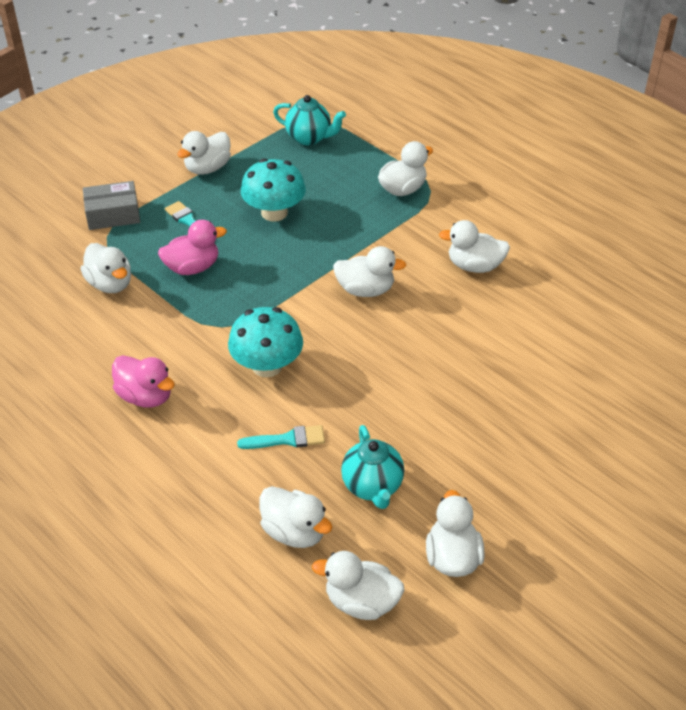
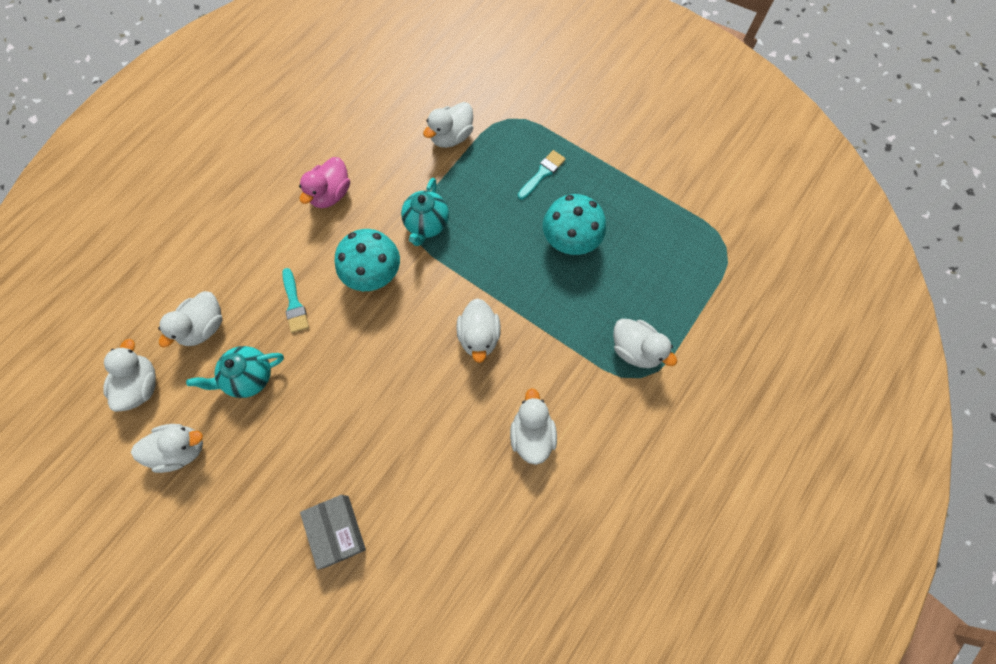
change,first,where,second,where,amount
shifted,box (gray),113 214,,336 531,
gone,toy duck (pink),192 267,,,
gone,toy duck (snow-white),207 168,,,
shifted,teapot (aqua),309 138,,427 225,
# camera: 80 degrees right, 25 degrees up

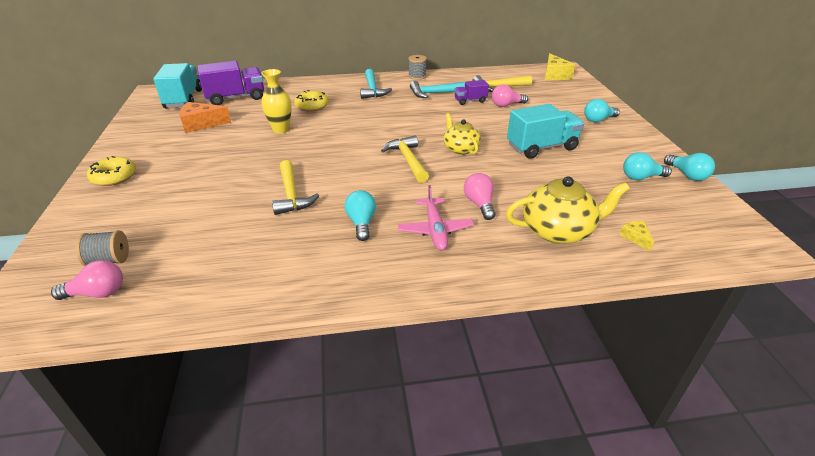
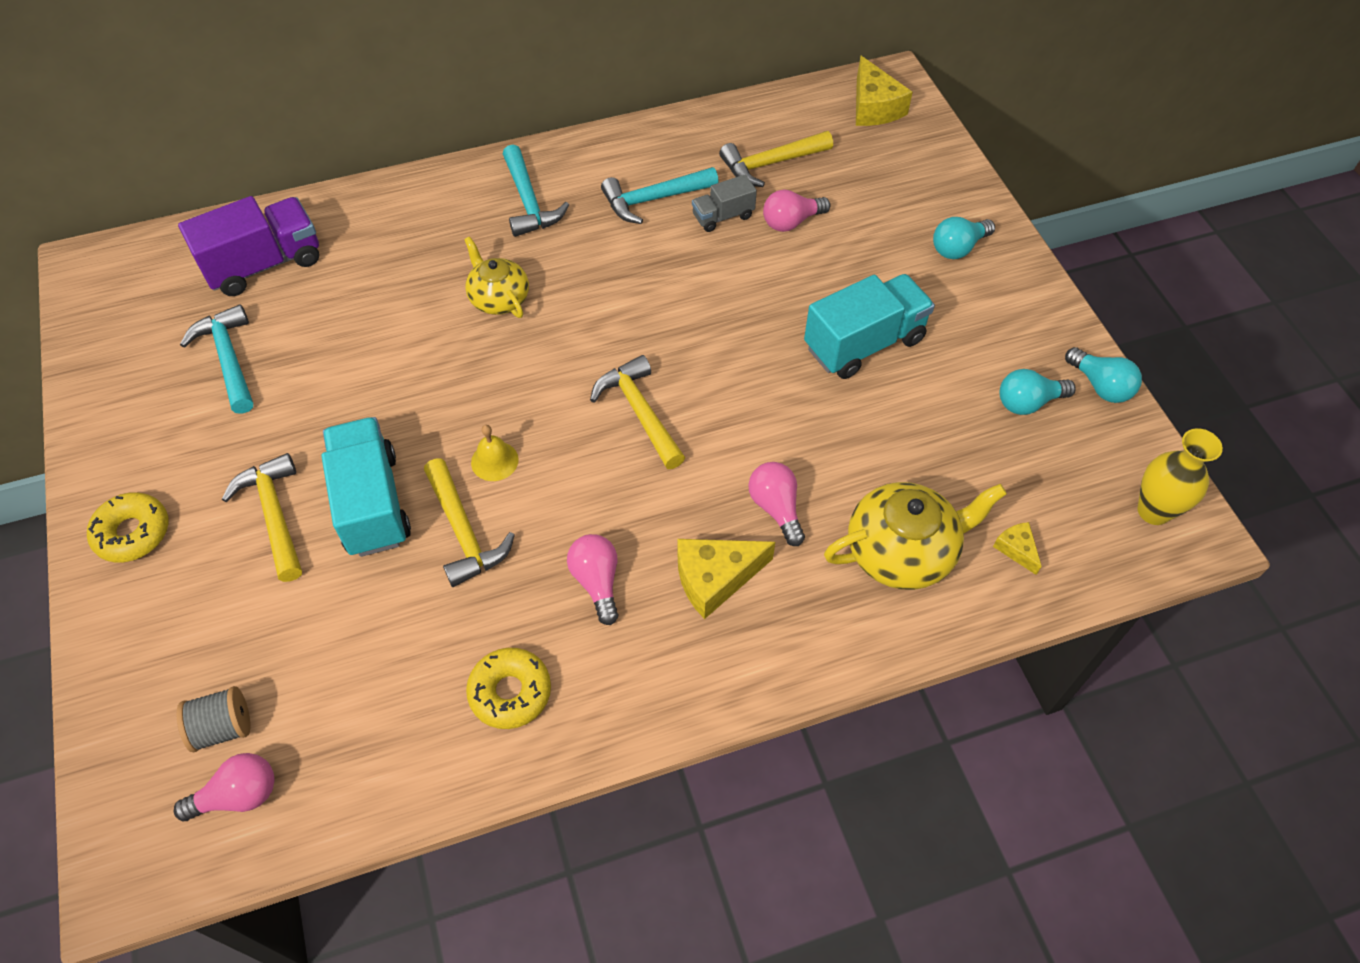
change,first,where,second,where,amount
shifted,lorry (aqua),183 99,,372 503,
swapped,cheese wedge (bright orange),201 124,carpenter's hammer (aqua),229 359,
shifted,tall vase (yellow),281 129,,1153 511,
shifted,glazed donut (yellow),312 106,,510 692,
repainted,light bulb (aqua),361 223,light bulb (pink),597 582,
swapped,aeroplane (pink),435 229,cheese wedge (yellow),715 578,
gone,reel of thread (gray),417 76,,,
shifted,teapot (yellow),460 149,,499 298,
repainted,lorry (royal purple),470 101,lorry (gray),723 216,
new,,,carpenter's hammer (yellow),274 515,
new,,,hand bell (yellow),494 461,
# camera: 10 degrees left, 20 degrees up

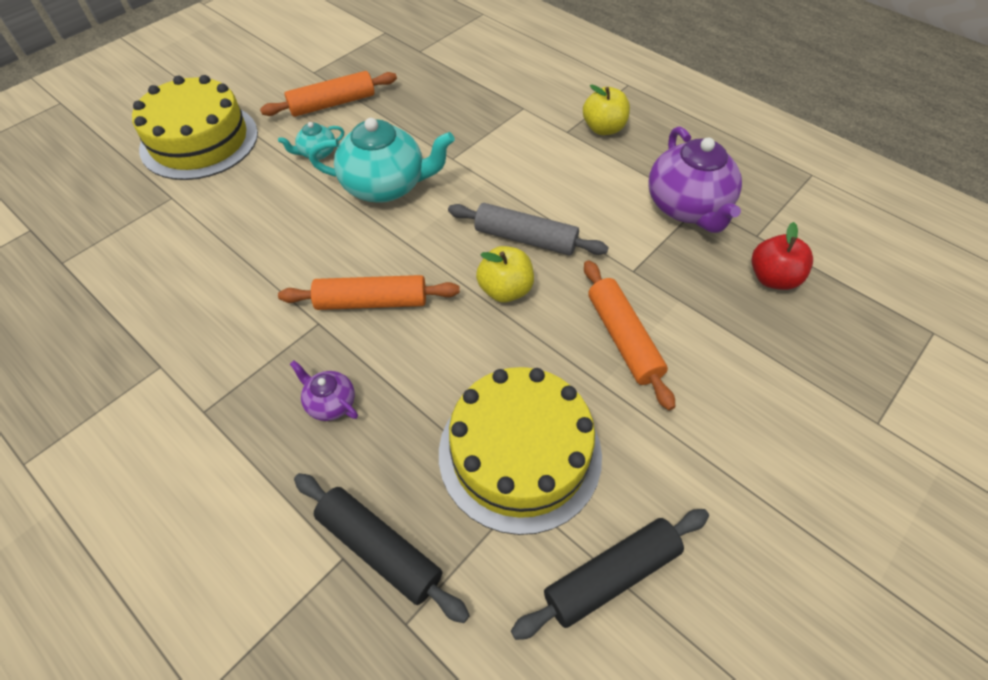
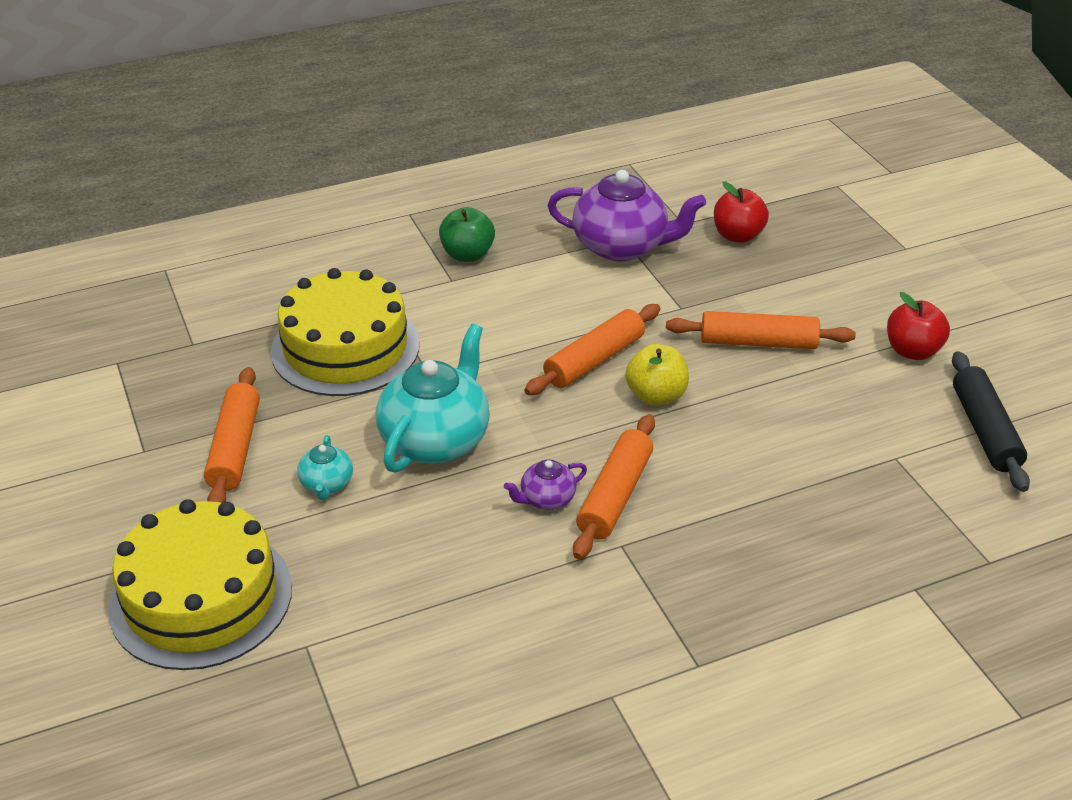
change,first,where,second,where,amount
shifted,teapot (royal purple),330 403,,546 499,
gone,dough roller (ebony),380 548,,,
shifted,gateau (yellow),520 453,,345 347,
repainted,dough roller (gray),525 239,dough roller (bright orange),594 360,
repainted,apple (yellow),603 128,apple (green),467 255,
new,,,apple (crimson),912 351,
# camera: 65 degrees left, 15 degrees down

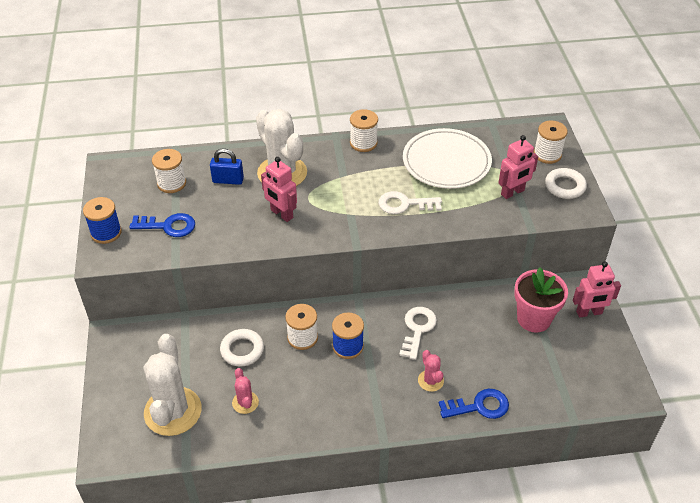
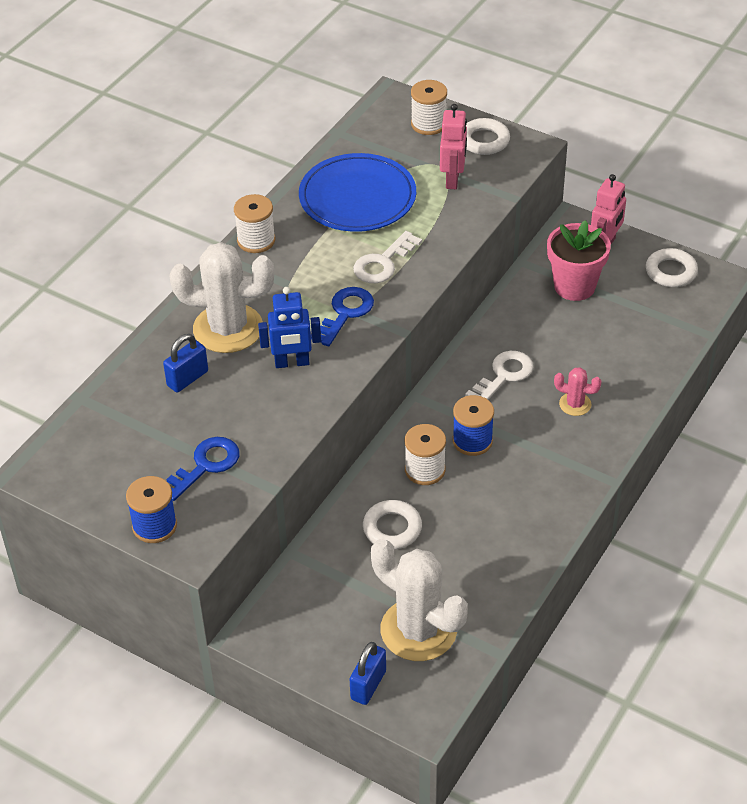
change,first,where,second,where,amount
gone,reel of thread (snow-white),171 183,,,
gone,prickly plant (pink),245 402,,,
repainted,toy robot (pink),281 214,toy robot (royal blue),292 363,
rotated,key (snow-white),417 329,,503 376,75 degrees clockwise
repainted,plate (snow-white),446 162,plate (royal blue),357 197,
shifted,key (royal blue),479 406,,345 313,
new,,,lock (royal blue),368 685,
new,,,ring (snow-white),671 271,
# camera: 50 degrees left, 0 degrees up

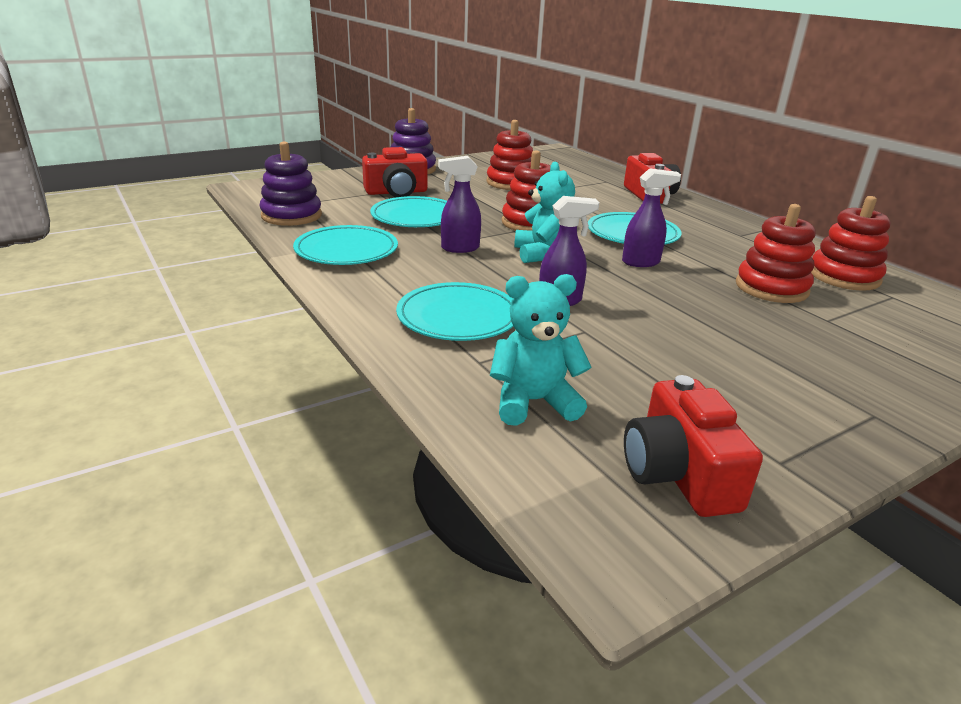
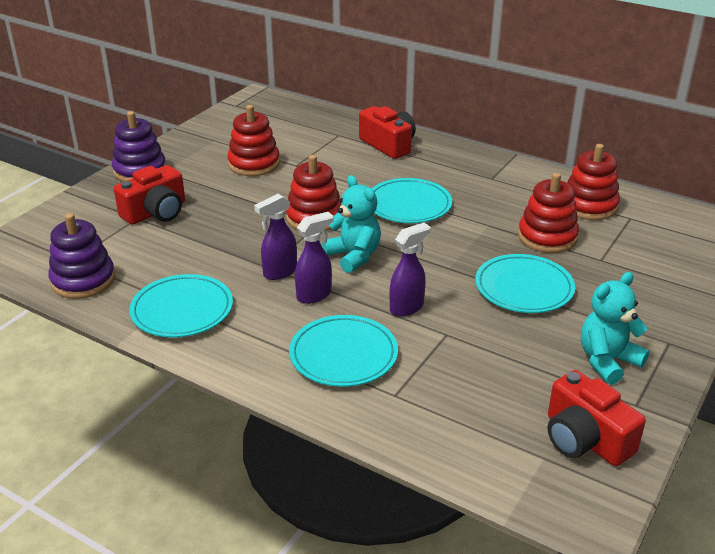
change,first,where,second,where,amount
shifted,plate (aqua),415 217,,524 288,
shifted,teddy (aqua),533 402,,607 361,
shifted,spray bottle (royal purple),641 262,,314 295,
# camera: 25 degrees left, 5 degrees up

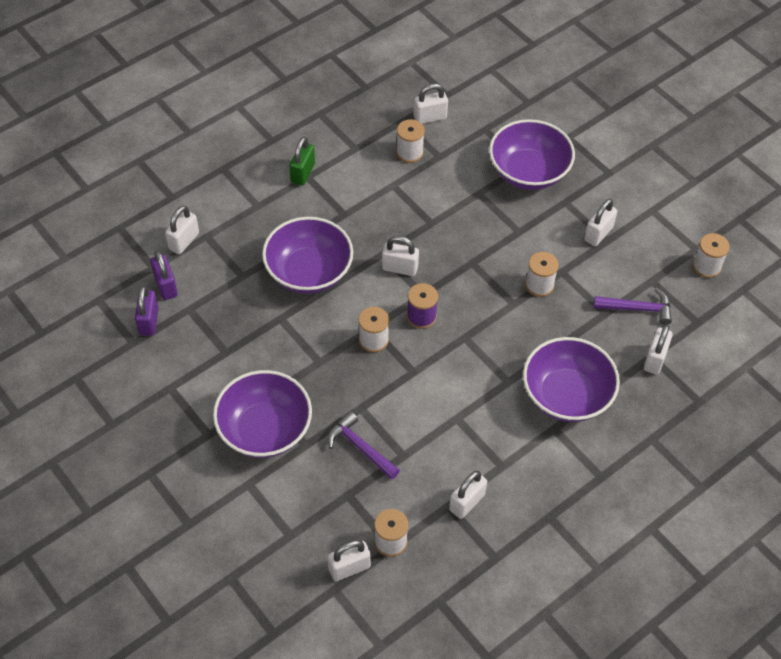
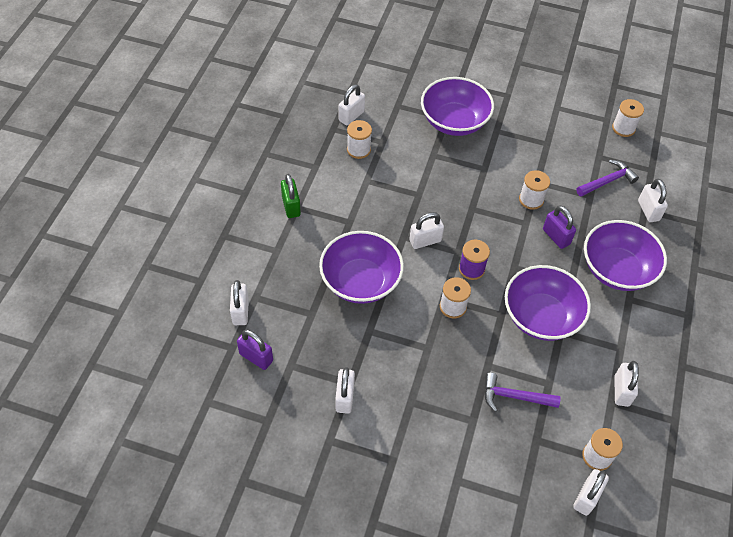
change,first,where,second,where,amount
shifted,lock (royal purple),149 321,,556 237,
shifted,bowl (royal purple),265 429,,541 316,
shifted,lock (snow-white),598 234,,345 398,
# camera: 35 degrees left, 0 degrees up

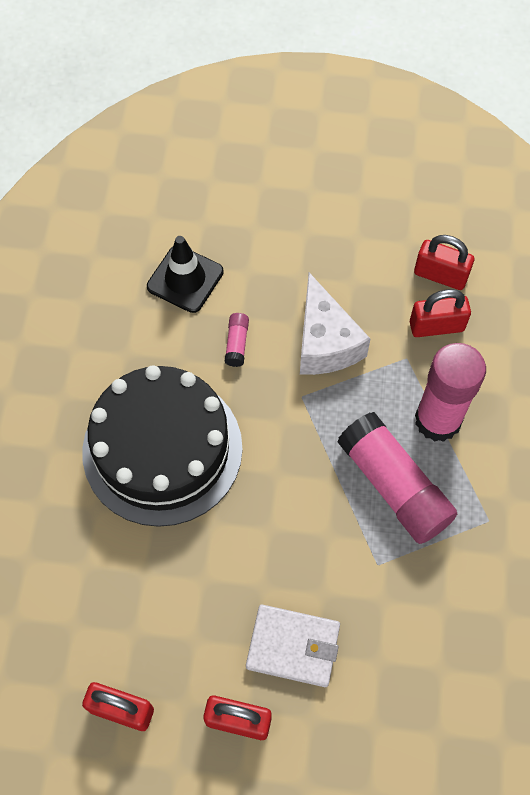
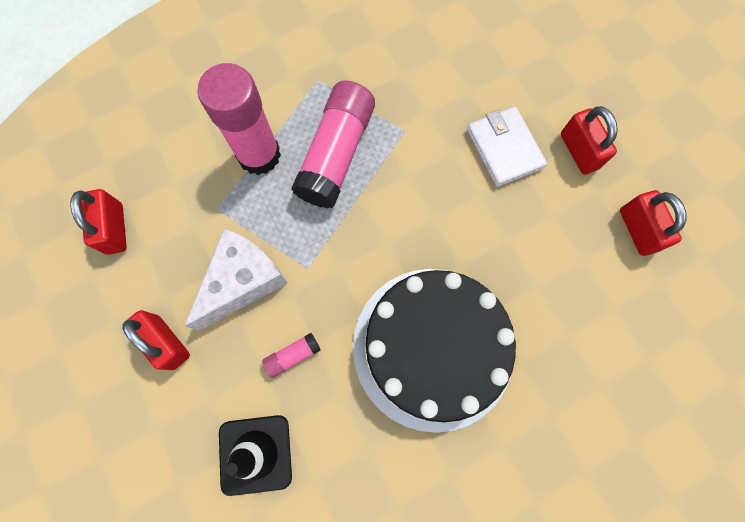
change,first,where,second,where,amount
shifted,lock (crimson),436 326,,166 342,
# camera: 125 degrees left, 10 degrees up

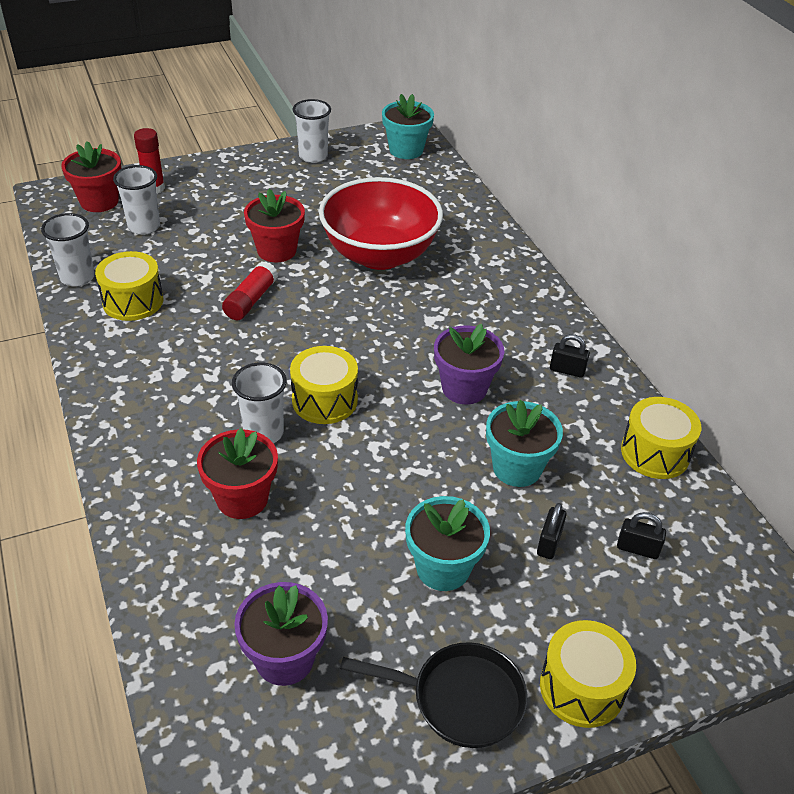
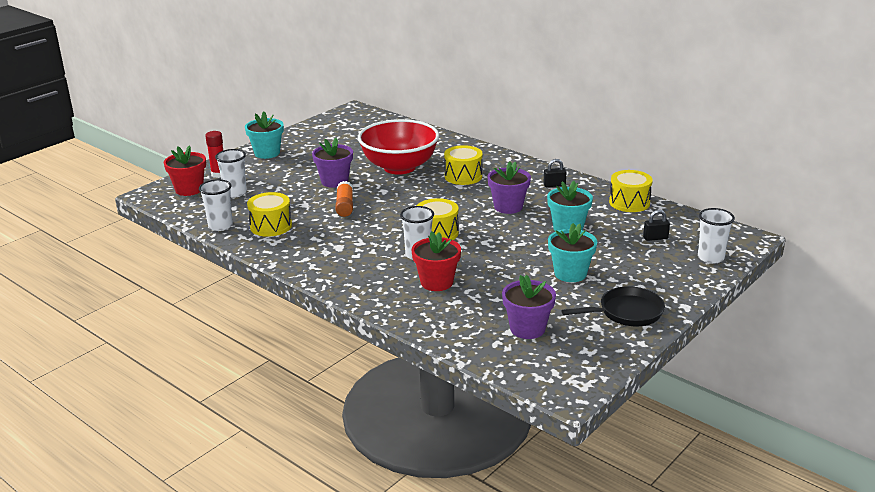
change,first,where,second,where,amount
repainted,stick of glue (crimson),251 300,stick of glue (bright orange),344 206,
repainted,plant pot (crimson),277 250,plant pot (royal purple),334 181,
shifted,cup (snow-white),313 156,,710 258,
shifted,plant pot (aqua),406 150,,267 153,
gone,lock (ebony),549 543,,,
shifted,snare drum (yellow),581 687,,463 176,
# camera: 25 degrees left, 15 degrees down

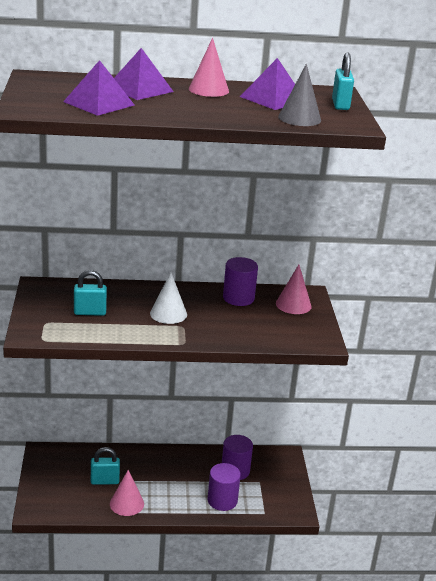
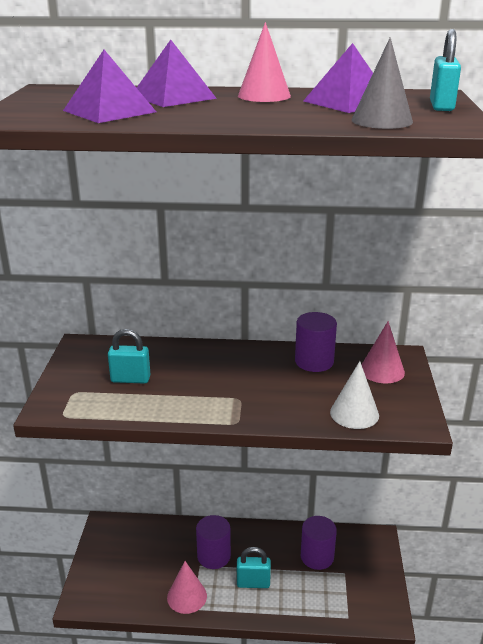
change,first,where,second,where,amount
shifted,lock (aqua),104 481,,253 583,
shifted,solid cone (snow-white),168 313,,354 413,
shifted,cylinder shape (royal purple),222 500,,214 556,
# camera: 10 degrees right, 0 degrees up

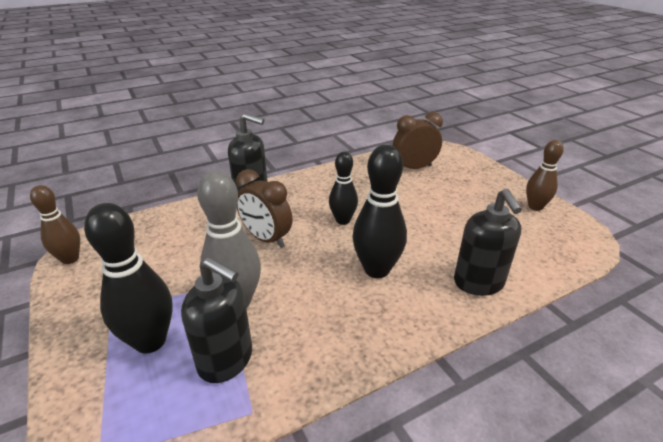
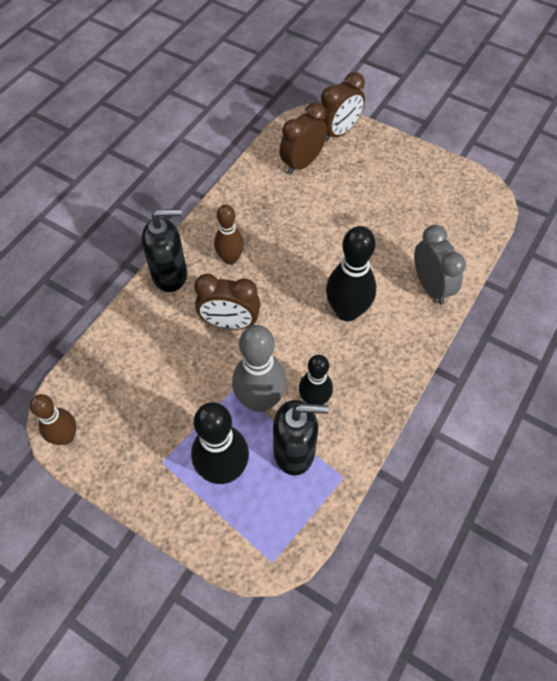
change,first,where,second,where,amount
shifted,skittle (ebony),343 220,,314 400,
swapped,soap dispenser (ebony),478 283,alarm clock (gray),430 287,
shifted,skittle (brown),535 207,,230 258,
new,,,alarm clock (brown),338 132,
# camera: 30 degrees left, 25 degrees up

